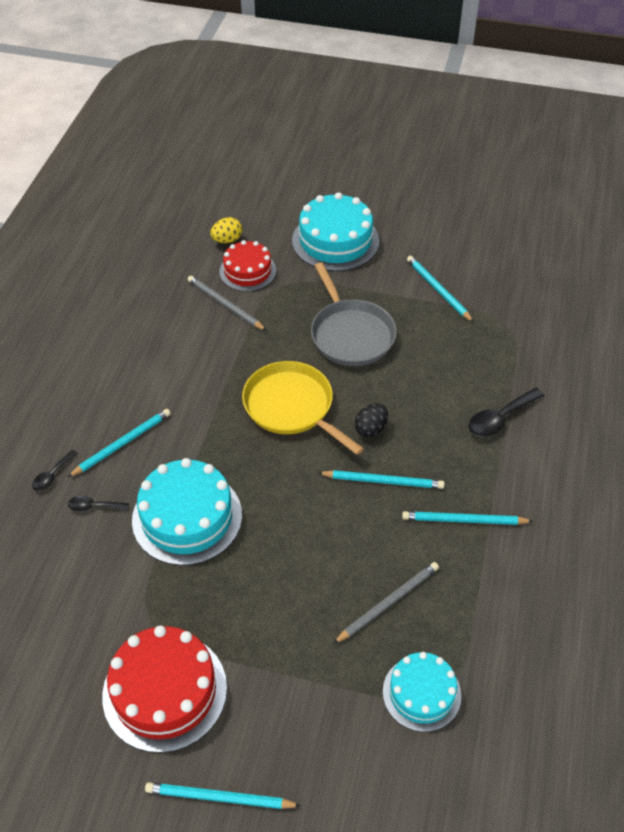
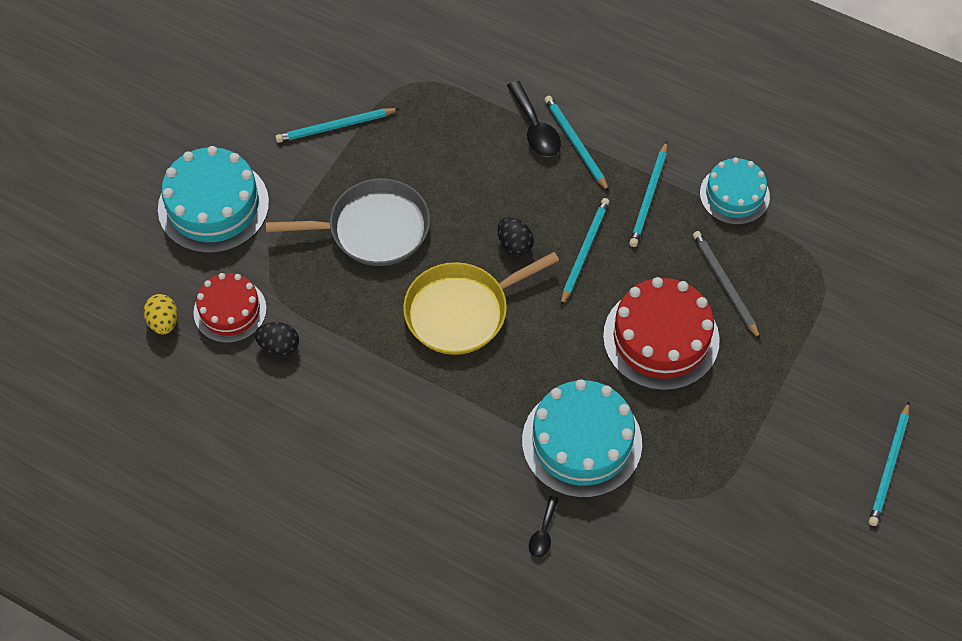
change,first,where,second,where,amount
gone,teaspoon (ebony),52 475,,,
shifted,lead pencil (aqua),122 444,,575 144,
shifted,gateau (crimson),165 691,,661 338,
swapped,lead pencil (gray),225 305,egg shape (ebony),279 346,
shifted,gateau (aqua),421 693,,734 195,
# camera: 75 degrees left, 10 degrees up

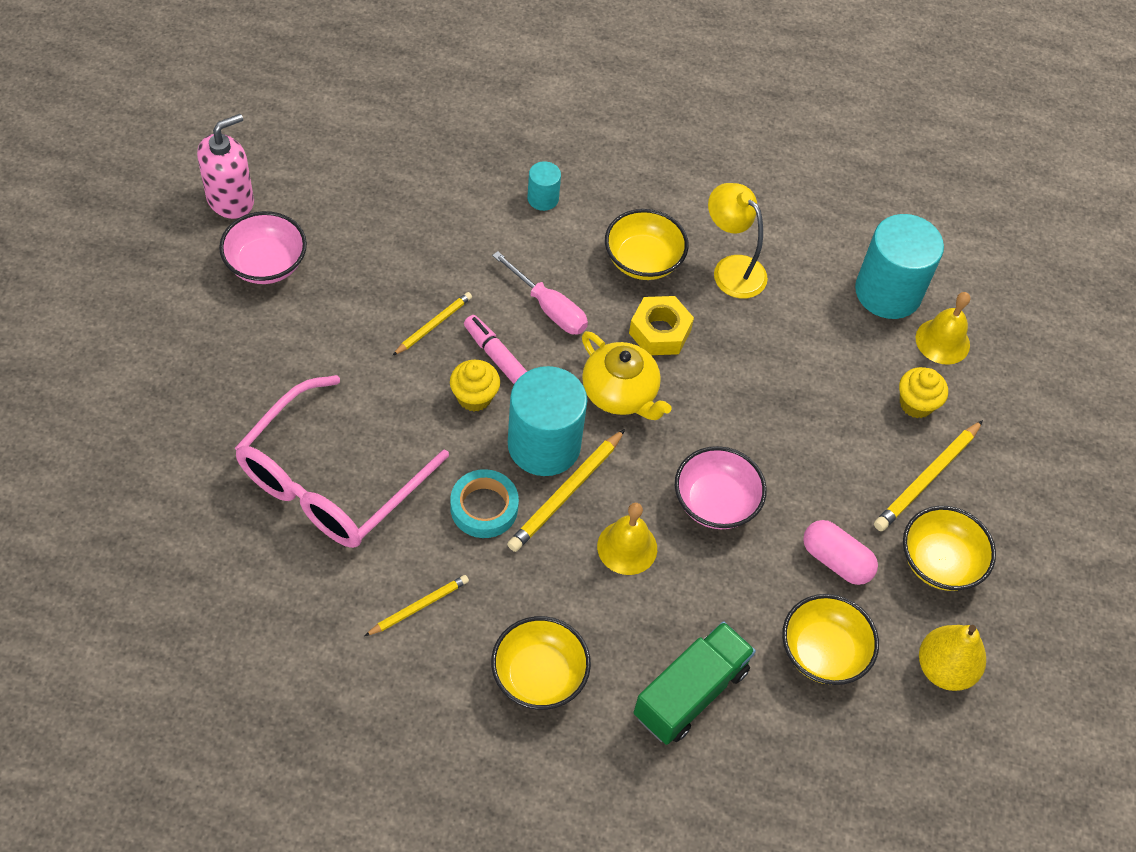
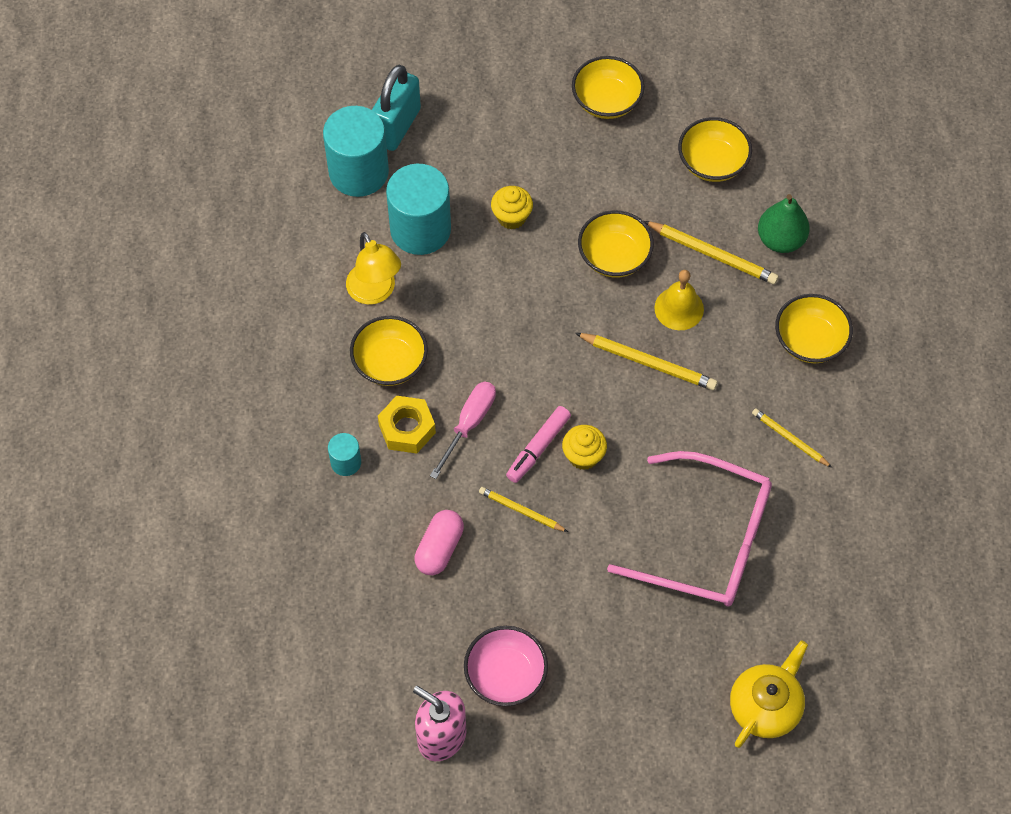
change,first,where,second,where,amount
gone,tape (aqua),484 507,,,
shifted,cylinder shape (aqua),544 445,,420 229,
shifted,teapot (yellow),620 393,,765 706,
shifted,hexagon nut (yellow),659 332,,407 429,
swapped,lorry (green),690 693,pear (green),780 240,
repainted,bowl (pink),715 502,bowl (yellow),614 257,
rotated,lamp (yellow),731 269,,375 292,60 degrees counterclockwise
shifted,pill shape (pink),836 560,,439 548,
shifted,lead pencil (yellow),927 478,,712 254,
shifted,cupcake (yellow),916 404,,511 217,
swapped,hand bell (yellow),942 341,lock (aqua),397 126,
gone,pear (yellow),944 668,,,
# camera: 100 degrees left, 5 degrees up

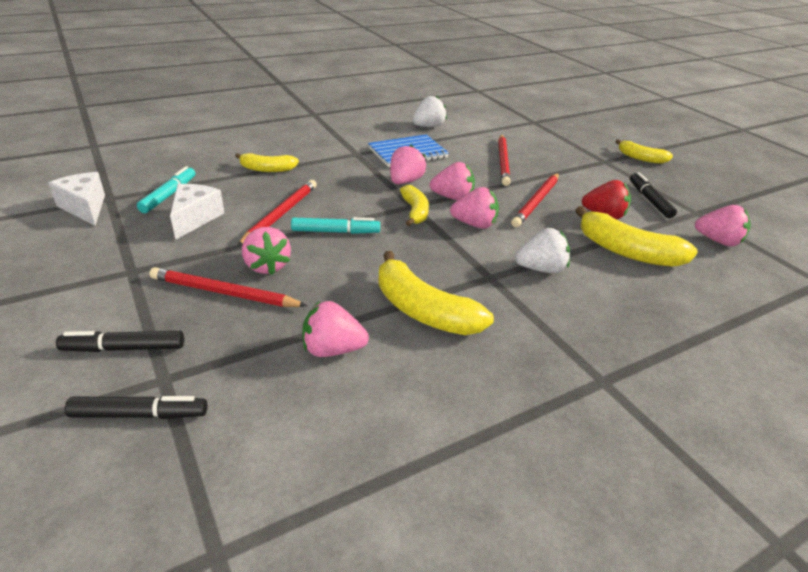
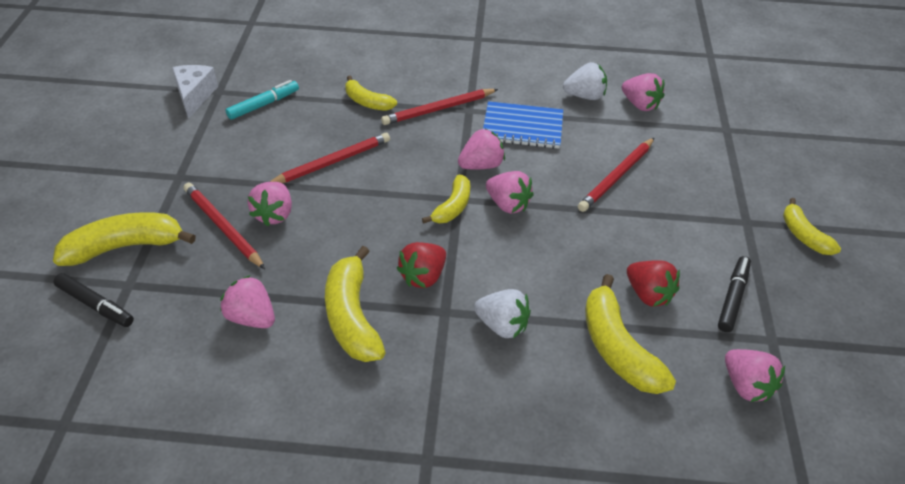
change,first,where,second,where,amount
swapped,felt pen (ebony),124 348,banana (yellow),124 246,
gone,cheese wedge (snow-white),195 218,,,
gone,felt pen (aqua),335 232,,,
shifted,strawberry (pink),474 224,,640 105,
shifted,lead pencil (crimson),536 201,,438 109,
new,,,strawberry (crimson),423 276,
# camera: 35 degrees right, 10 degrees up

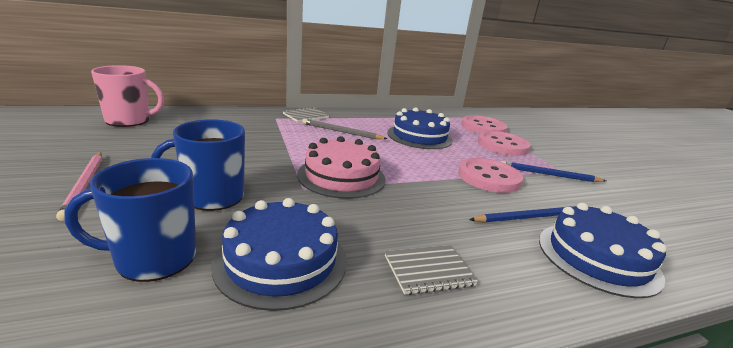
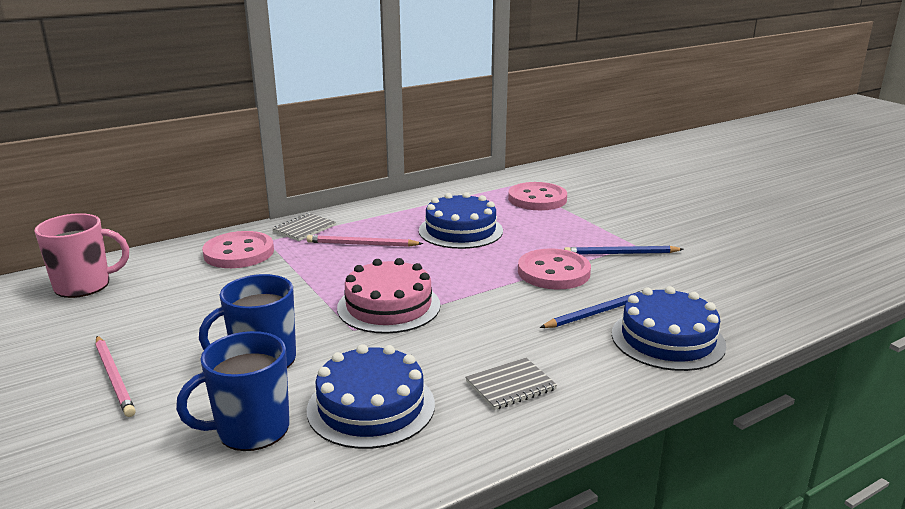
change,first,where,second,where,amount
repainted,lead pencil (gray),341 132,lead pencil (pink),361 244,
shifted,button (pink),502 145,,239 253,
# camera: 10 degrees left, 0 degrees up

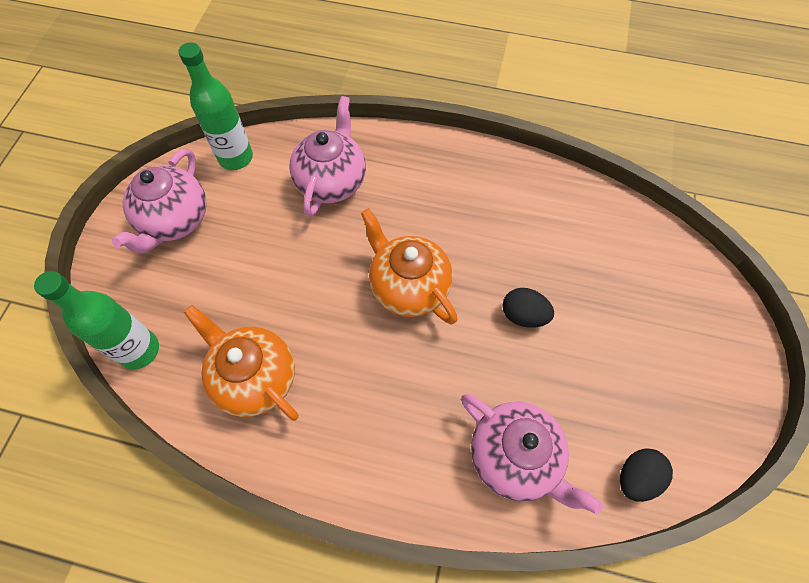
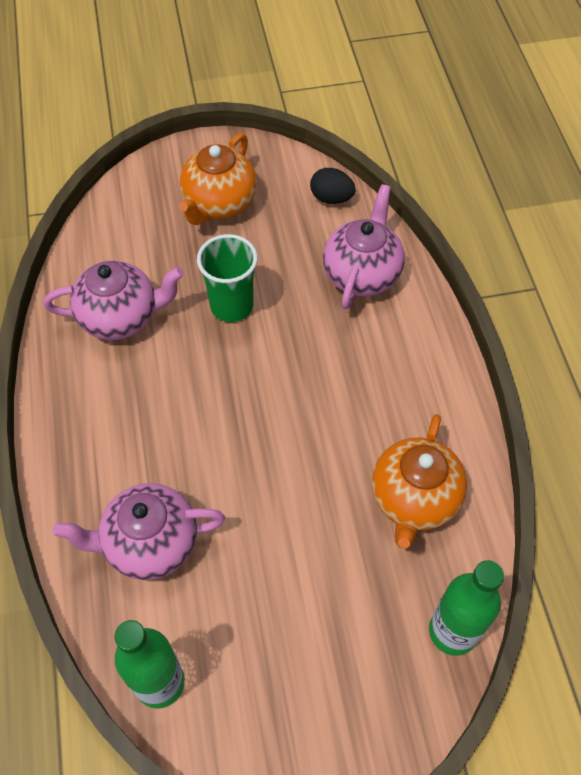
change,first,where,second,where,amount
shifted,teapot (pink),175 221,,121 317,
shifted,teapot (bright orange),408 287,,219 204,
swapped,egg shape (ebony),523 315,cup (green),231 306,
# camera: 115 degrees left, 5 degrees down

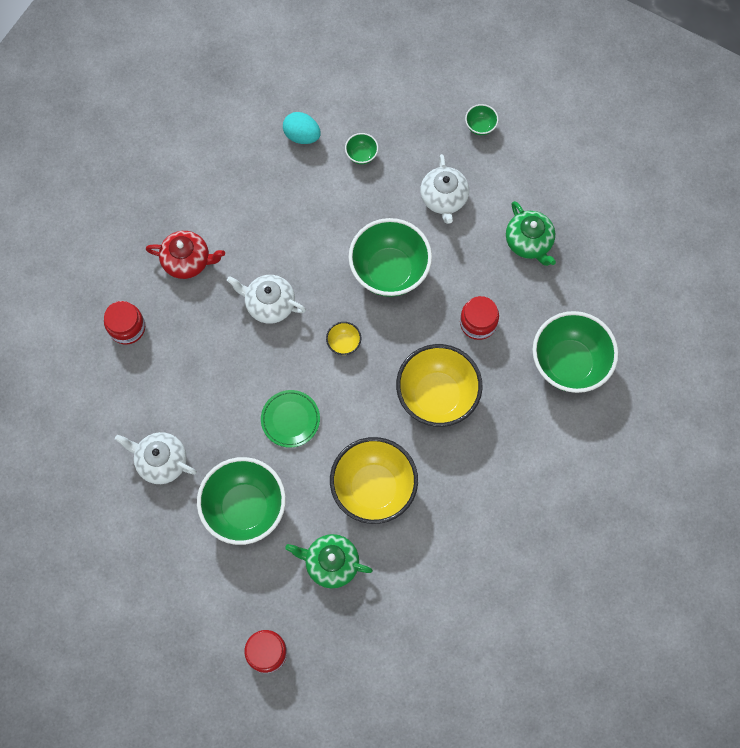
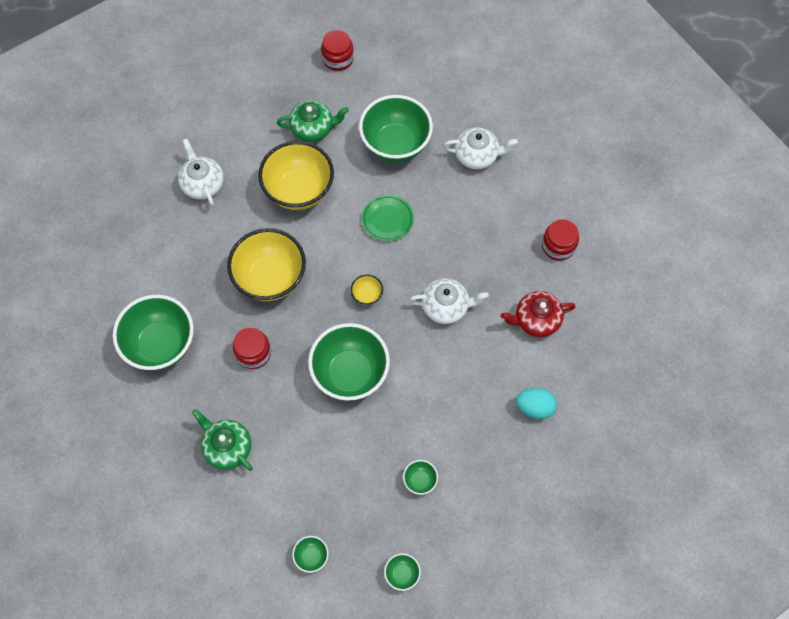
change,first,where,second,where,amount
shifted,egg shape (aqua),302 136,,534 407,
shifted,teapot (snow-white),443 198,,203 184,
new,,,bowl (green),402 574,
# camera: 160 degrees right, 5 degrees down

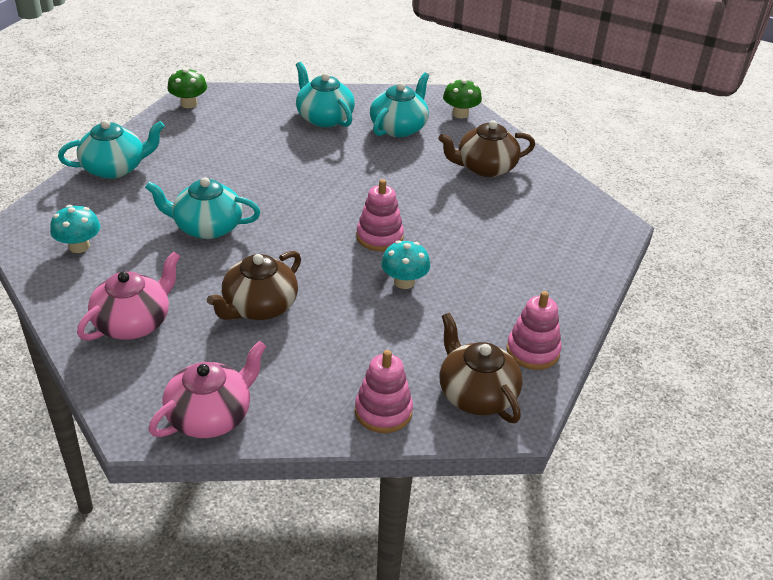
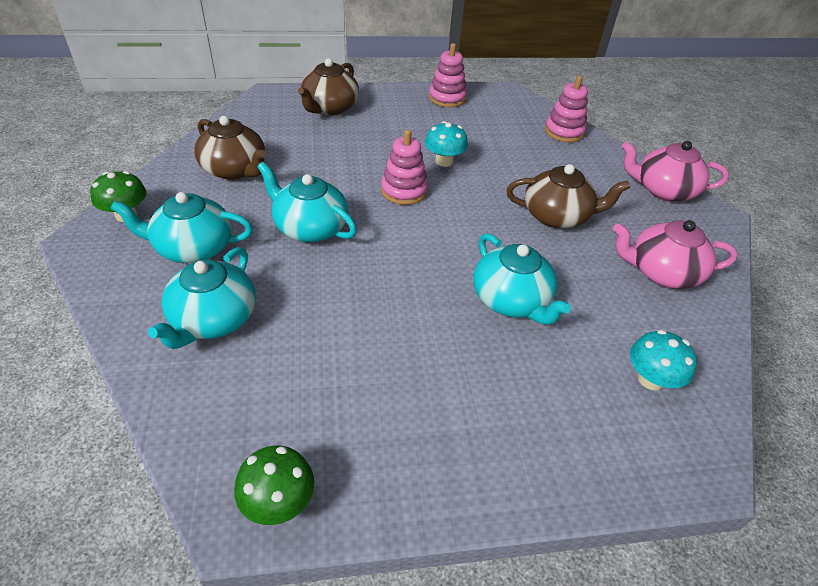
change,first,where,second,where,amount
shifted,teapot (aqua),115 168,,310 228,
shifted,teapot (brown),476 394,,329 108,
# camera: 125 degrees left, 5 degrees up

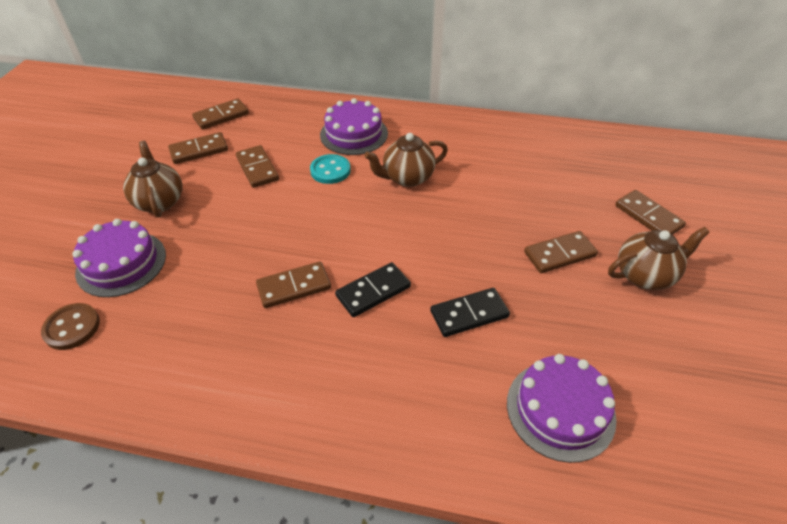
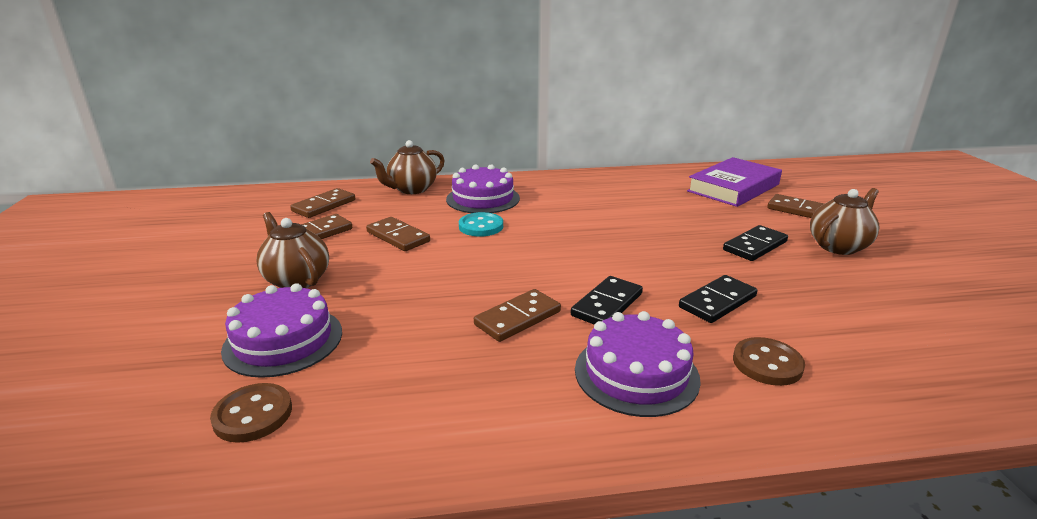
change,first,where,second,where,amount
shifted,teapot (brown),407 178,,411 189,
shifted,gateau (royal purple),560 409,,636 373,
repainted,domino tile (brown),559 254,domino tile (ebony),754 246,
new,,,hardcover (royal purple),733 188,
new,,,button (brown),767 363,
# camera: 20 degrees left, 20 degrees down

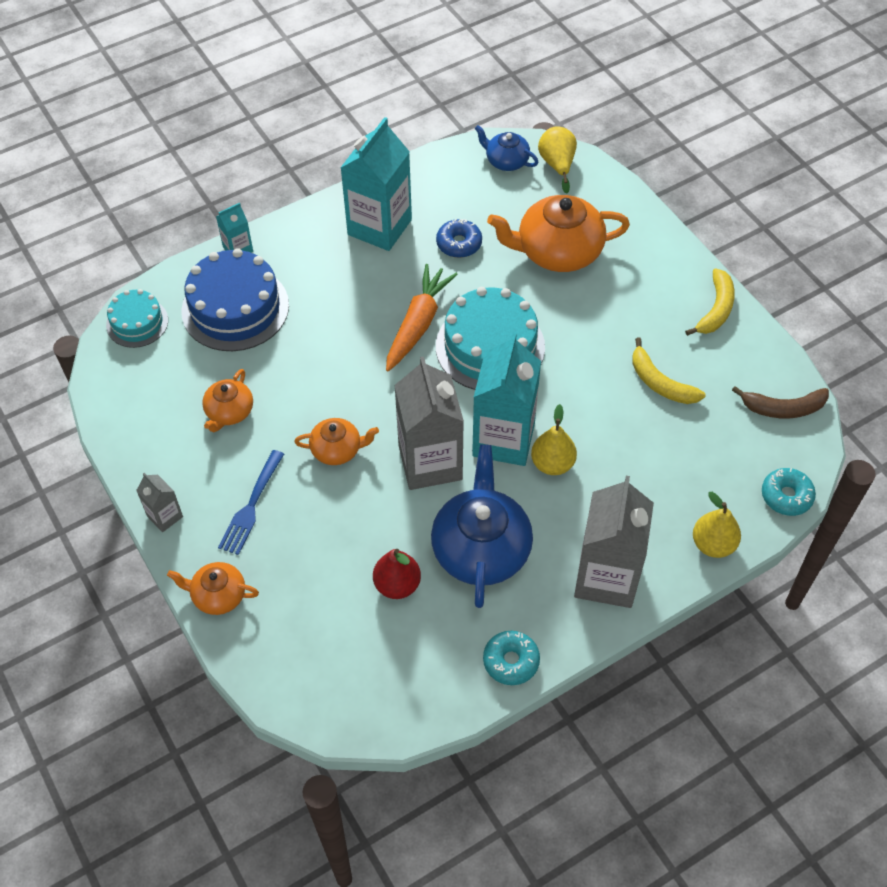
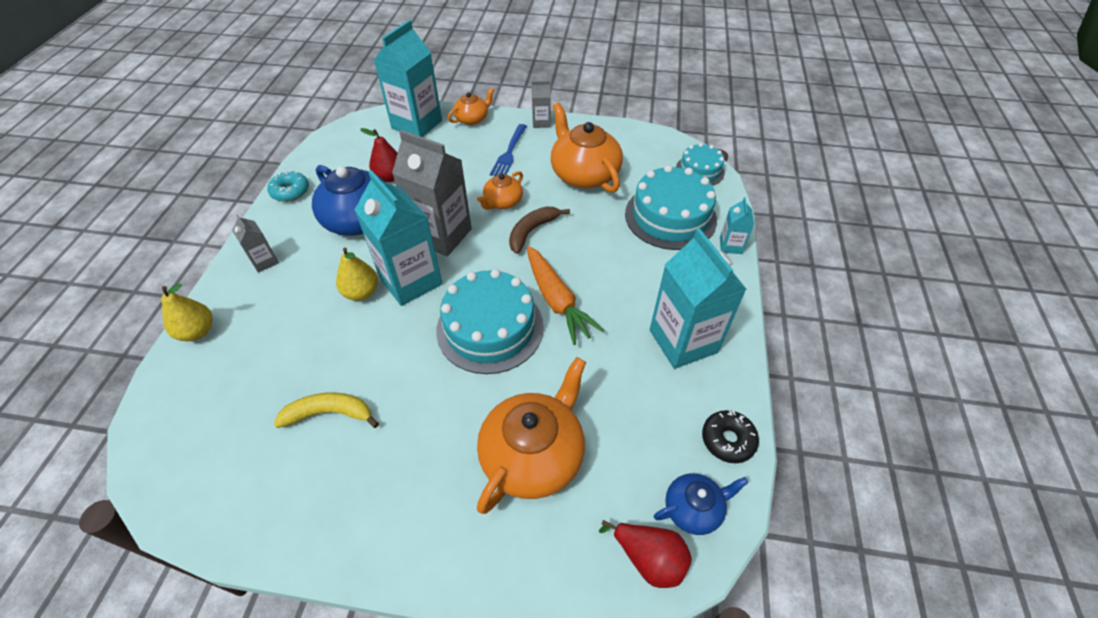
change,first,where,second,where,amount
repainted,gateau (royal blue),235 308,gateau (aqua),670 216,
scaled,teapot (bright orange),229 412,,584 174,x1.86
rotated,dinner fork (royal blue),251 505,,509 152,135 degrees counterclockwise
gone,glazed donut (royal blue),459 244,,,
repainted,pear (yellow),557 165,pear (crimson),649 558,
scaled,milk carton (gray),606 577,,264 261,x0.47
gone,banana (yellow),716 309,,,
shifted,banana (brown),783 408,,532 231,
gone,glazed donut (aqua),786 496,,,
new,,,milk carton (aqua),417 124,
new,,,glazed donut (ebony),728 440,
# camera: 130 degrees right, 5 degrees down

